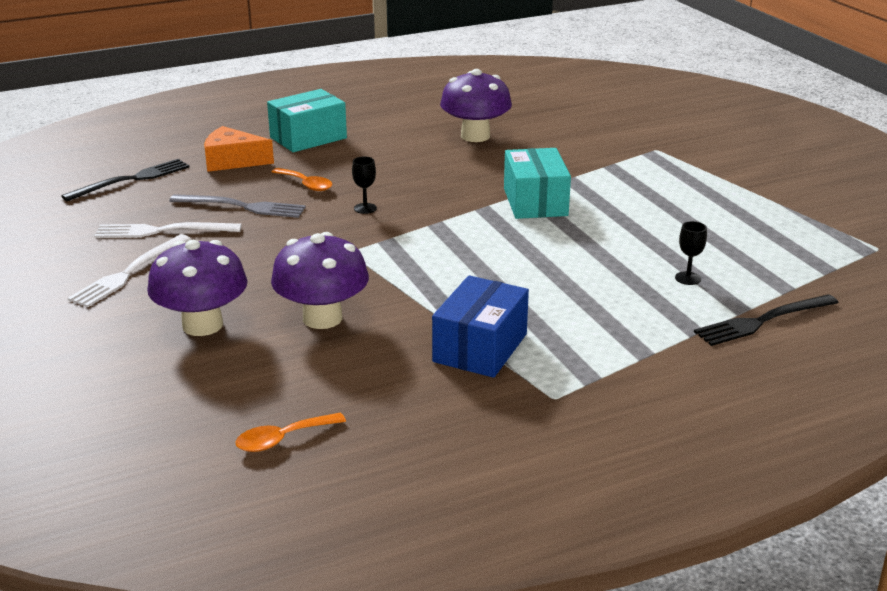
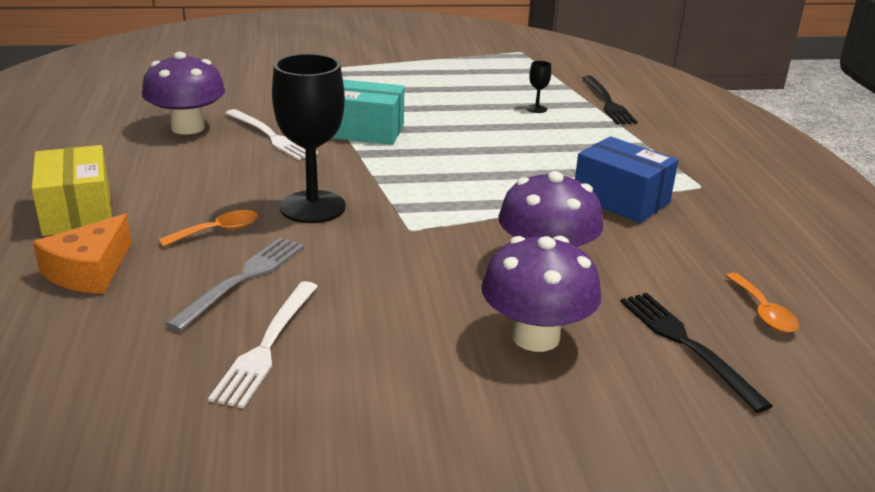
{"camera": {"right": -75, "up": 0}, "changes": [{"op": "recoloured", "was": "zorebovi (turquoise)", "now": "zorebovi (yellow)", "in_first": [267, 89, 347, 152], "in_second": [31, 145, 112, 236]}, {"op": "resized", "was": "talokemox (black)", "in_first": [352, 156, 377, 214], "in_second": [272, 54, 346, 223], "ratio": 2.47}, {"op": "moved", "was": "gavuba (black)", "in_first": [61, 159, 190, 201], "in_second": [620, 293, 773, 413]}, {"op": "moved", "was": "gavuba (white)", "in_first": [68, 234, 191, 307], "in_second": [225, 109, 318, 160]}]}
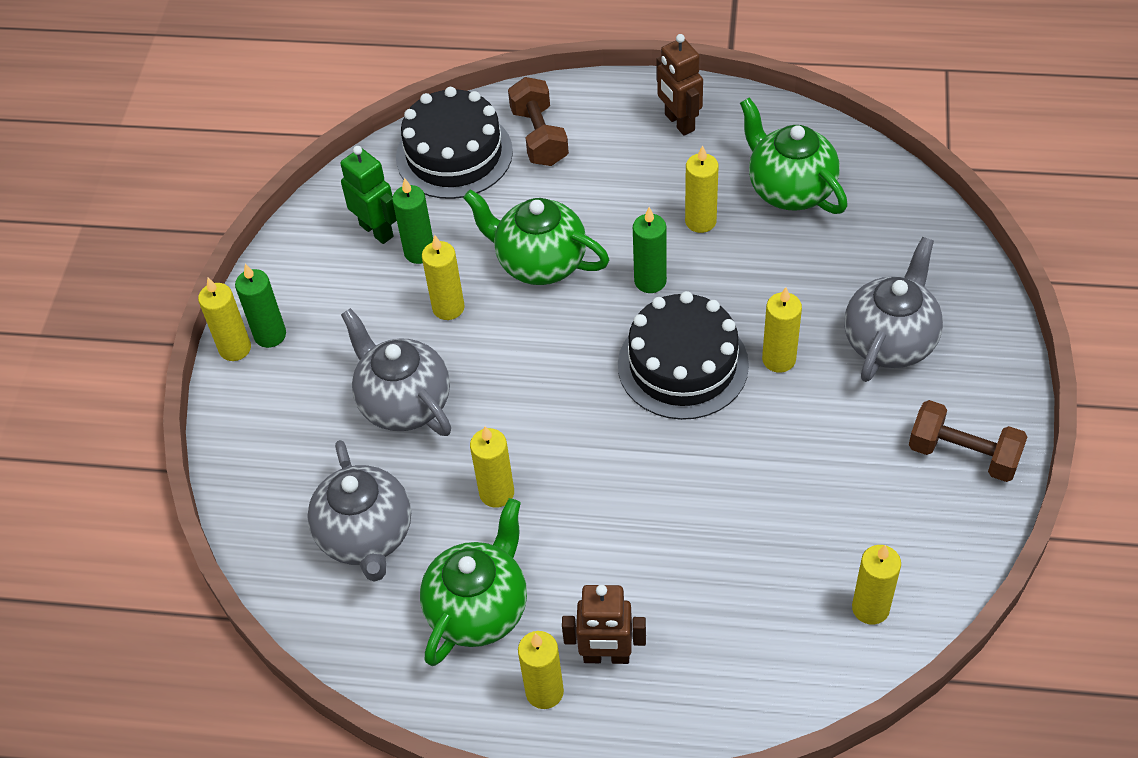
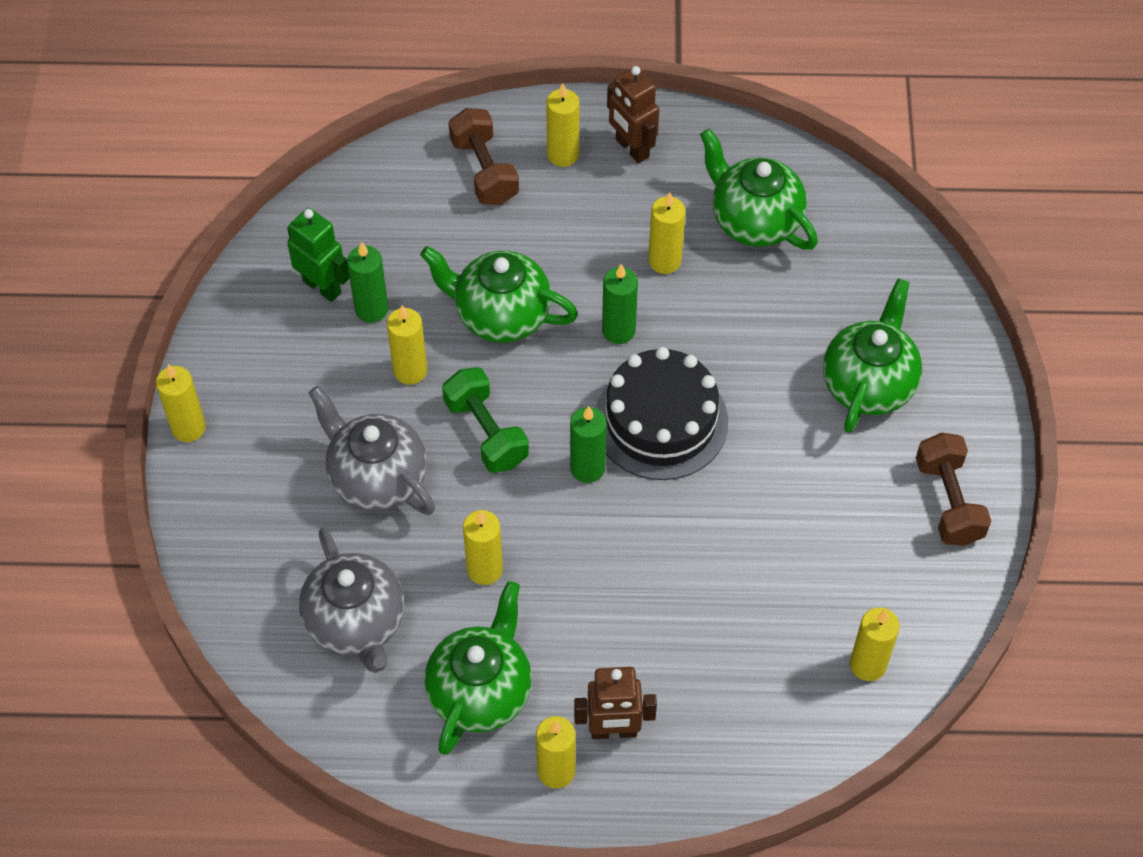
{"camera": {"right": -10, "up": 5}, "changes": [{"op": "removed", "was": "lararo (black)", "in_first": [396, 87, 513, 199]}, {"op": "recoloured", "was": "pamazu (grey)", "now": "pamazu (green)", "in_first": [844, 237, 943, 382], "in_second": [823, 279, 922, 433]}, {"op": "moved", "was": "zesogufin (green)", "in_first": [235, 263, 286, 348], "in_second": [570, 406, 607, 483]}, {"op": "moved", "was": "zesogufin (yellow)", "in_first": [762, 287, 802, 373], "in_second": [546, 83, 579, 167]}, {"op": "turned", "was": "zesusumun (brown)", "in_first": [909, 400, 1028, 482], "in_second": [916, 433, 991, 546], "clockwise": 60}, {"op": "added", "now": "zesusumun (green)", "in_second": [442, 367, 529, 473]}]}
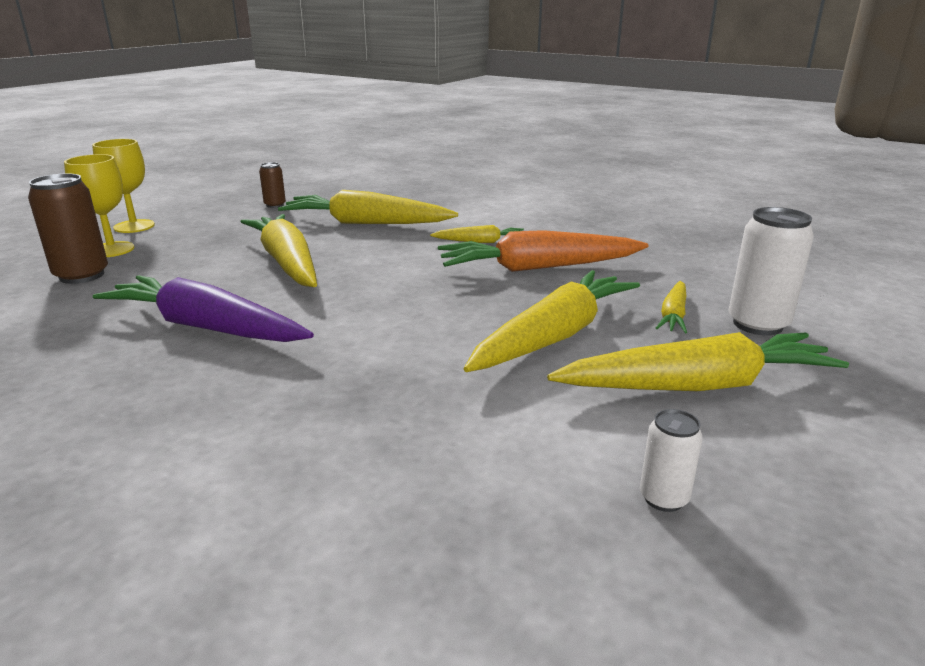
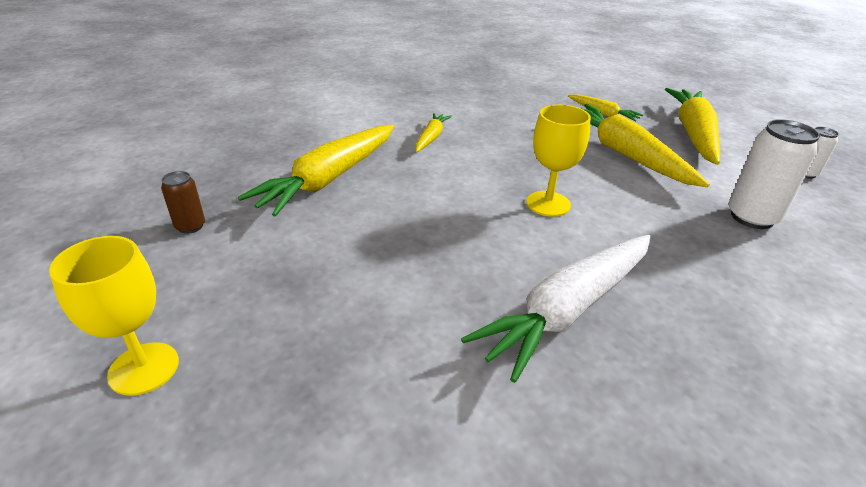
{"camera": {"right": -70, "up": 10}, "changes": [{"op": "moved", "was": "talokemox (yellow)", "in_first": [64, 154, 134, 257], "in_second": [526, 105, 591, 217]}, {"op": "removed", "was": "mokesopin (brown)", "in_first": [28, 174, 108, 284]}, {"op": "moved", "was": "mokesopin (white)", "in_first": [728, 207, 814, 336], "in_second": [728, 119, 820, 229]}, {"op": "removed", "was": "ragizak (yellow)", "in_first": [241, 214, 317, 287]}, {"op": "removed", "was": "ragizak (orange)", "in_first": [438, 230, 649, 272]}, {"op": "recoloured", "was": "ragizak (purple)", "now": "ragizak (white)", "in_first": [93, 275, 314, 342], "in_second": [461, 235, 651, 383]}]}
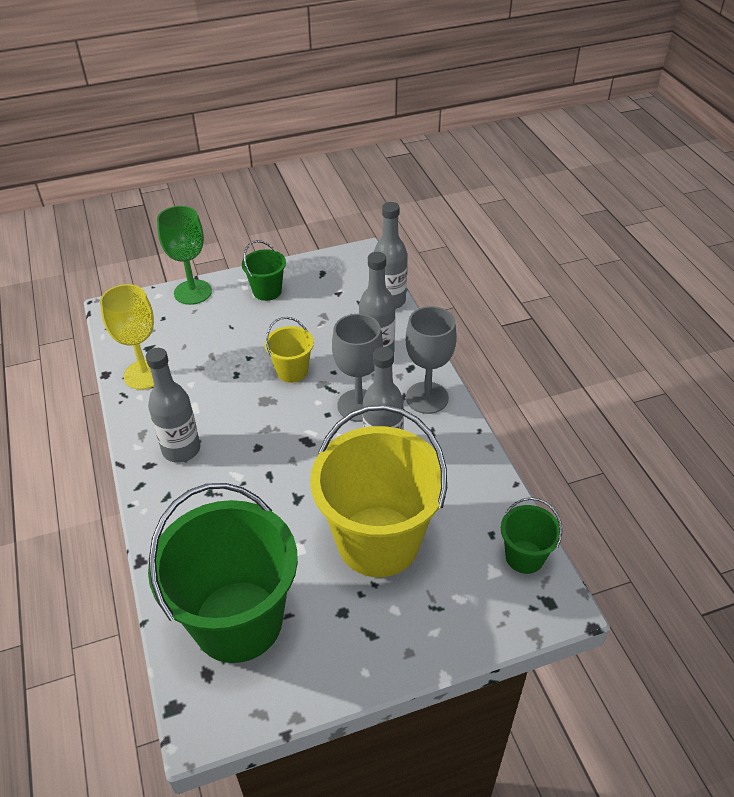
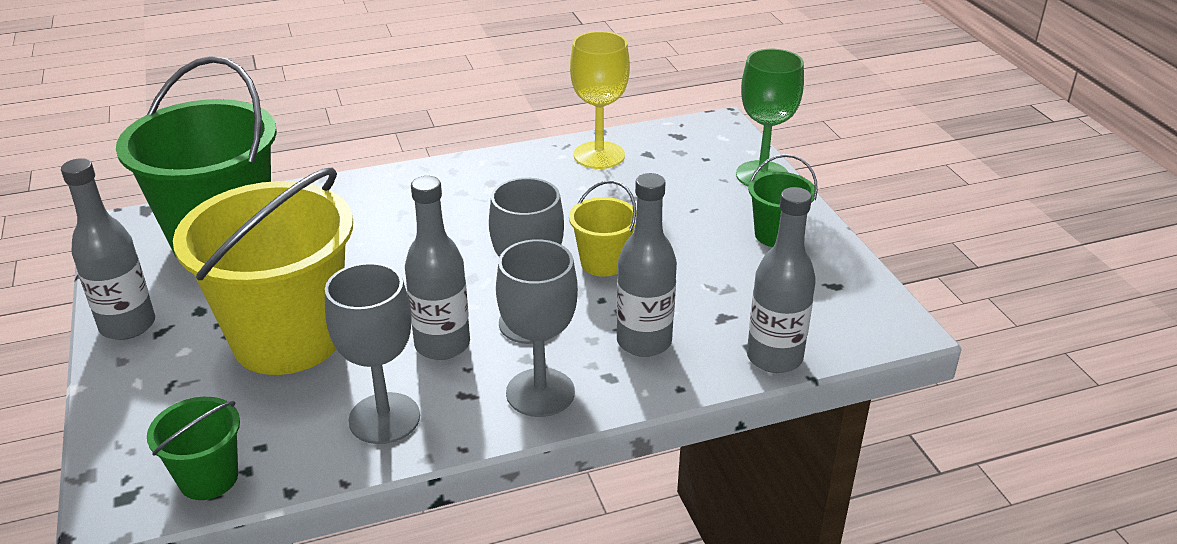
{"camera": {"right": 90, "up": -10}, "changes": [{"op": "moved", "was": "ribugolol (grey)", "in_first": [146, 348, 200, 463], "in_second": [61, 158, 155, 340]}, {"op": "added", "now": "talokemox (grey)", "in_second": [325, 262, 420, 444]}]}
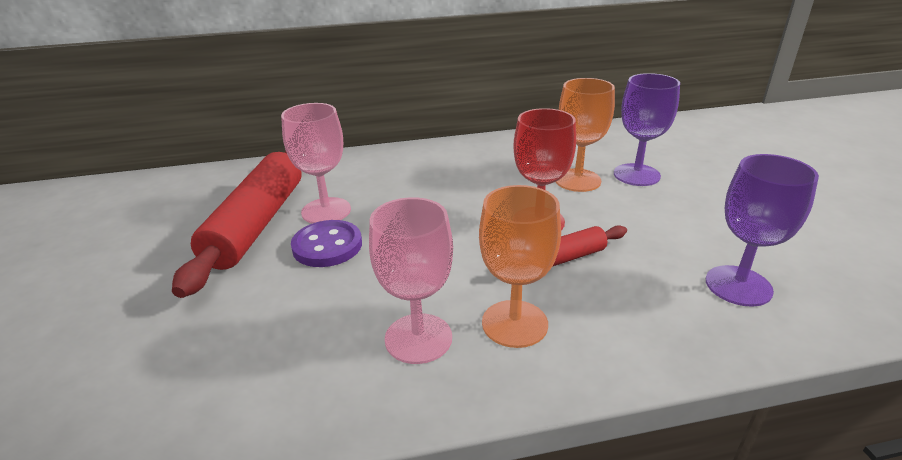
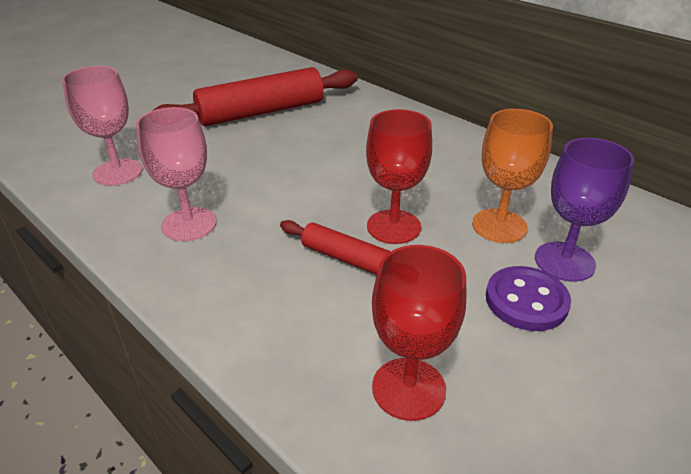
{"camera": {"right": 55, "up": 5}, "changes": [{"op": "moved", "was": "talokemox (pink)", "in_first": [281, 103, 351, 224], "in_second": [62, 66, 143, 186]}, {"op": "recoloured", "was": "talokemox (purple)", "now": "talokemox (red)", "in_first": [706, 154, 819, 307], "in_second": [372, 245, 466, 421]}, {"op": "removed", "was": "talokemox (orange)", "in_first": [479, 185, 561, 348]}, {"op": "moved", "was": "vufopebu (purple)", "in_first": [291, 220, 362, 267], "in_second": [486, 266, 571, 331]}]}
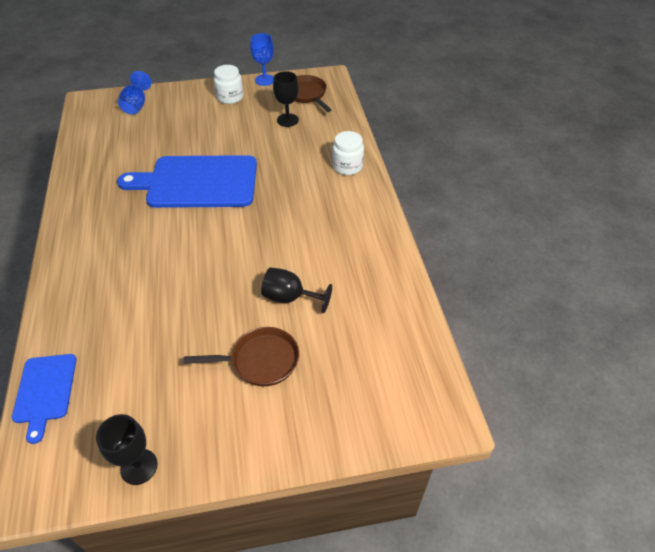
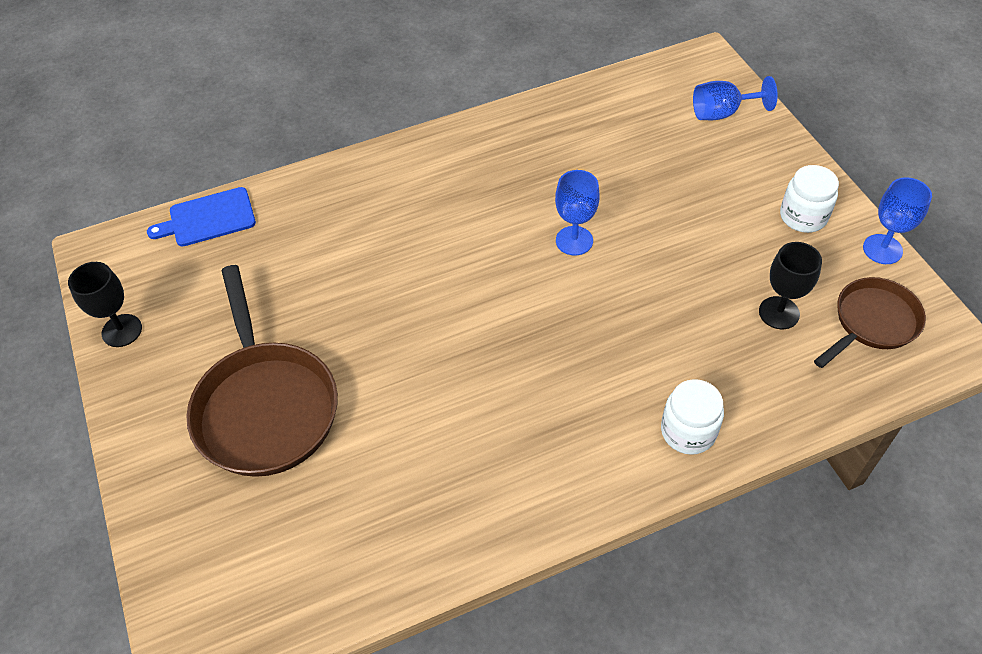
{"camera": {"right": 80, "up": 5}, "changes": [{"op": "replaced", "was": "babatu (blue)", "now": "talokemox (blue)", "in_first": [117, 155, 257, 208], "in_second": [555, 170, 599, 255]}, {"op": "removed", "was": "talokemox (black)", "in_first": [261, 267, 332, 313]}, {"op": "resized", "was": "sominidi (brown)", "in_first": [183, 327, 299, 386], "in_second": [187, 265, 338, 477], "ratio": 1.67}]}
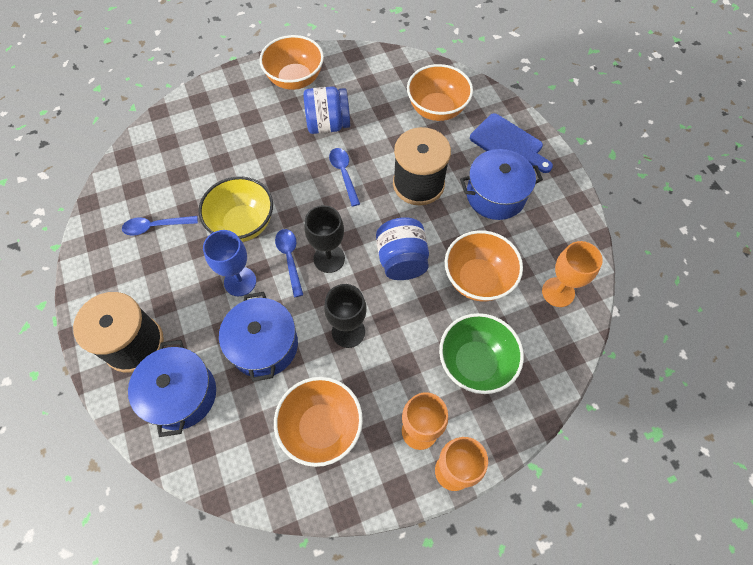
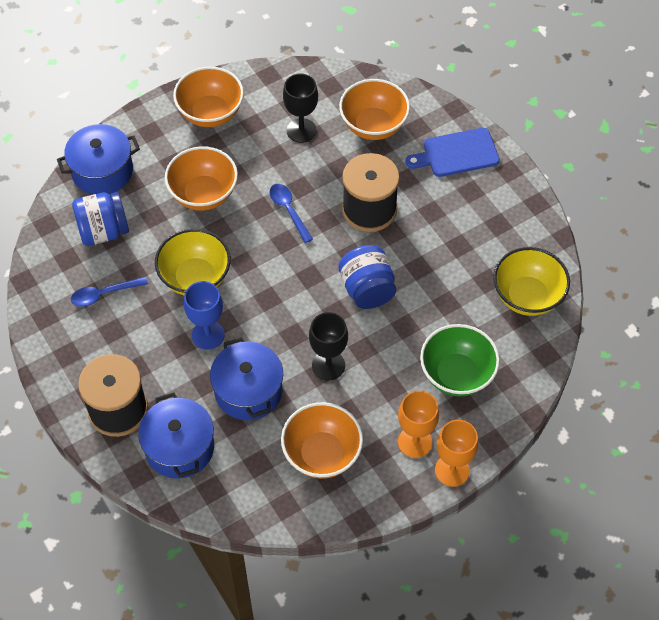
{"camera": {"right": -10, "up": -5}, "changes": [{"op": "moved", "was": "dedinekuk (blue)", "in_first": [303, 86, 350, 134], "in_second": [72, 192, 129, 246]}, {"op": "turned", "was": "babatu (blue)", "in_first": [470, 113, 553, 173], "in_second": [406, 128, 500, 177], "clockwise": 135}, {"op": "moved", "was": "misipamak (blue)", "in_first": [460, 149, 543, 220], "in_second": [57, 124, 140, 194]}, {"op": "moved", "was": "talokemox (black)", "in_first": [304, 205, 345, 273], "in_second": [283, 74, 318, 143]}, {"op": "removed", "was": "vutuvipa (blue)", "in_first": [275, 229, 303, 297]}, {"op": "moved", "was": "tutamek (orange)", "in_first": [445, 230, 523, 301], "in_second": [165, 146, 238, 211]}, {"op": "replaced", "was": "talokemox (orange)", "now": "tutamek (yellow)", "in_first": [542, 241, 603, 307], "in_second": [493, 247, 570, 316]}]}
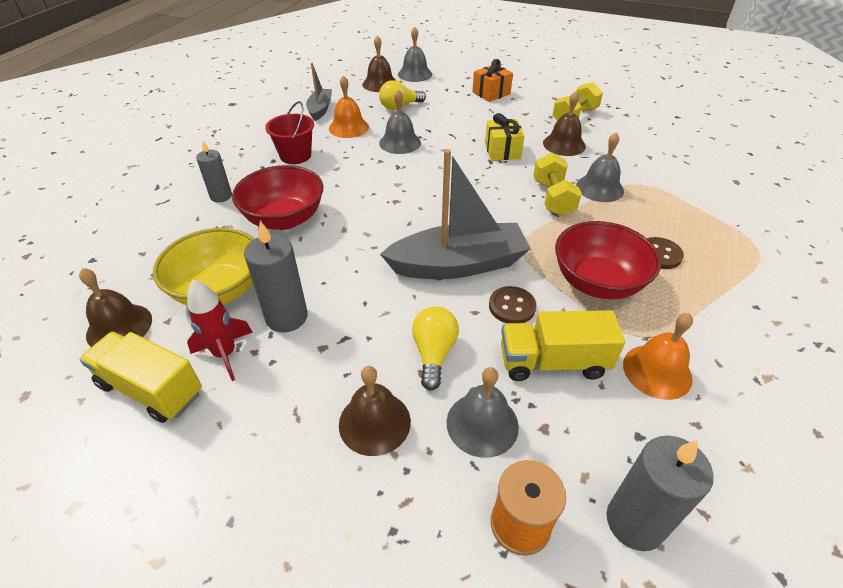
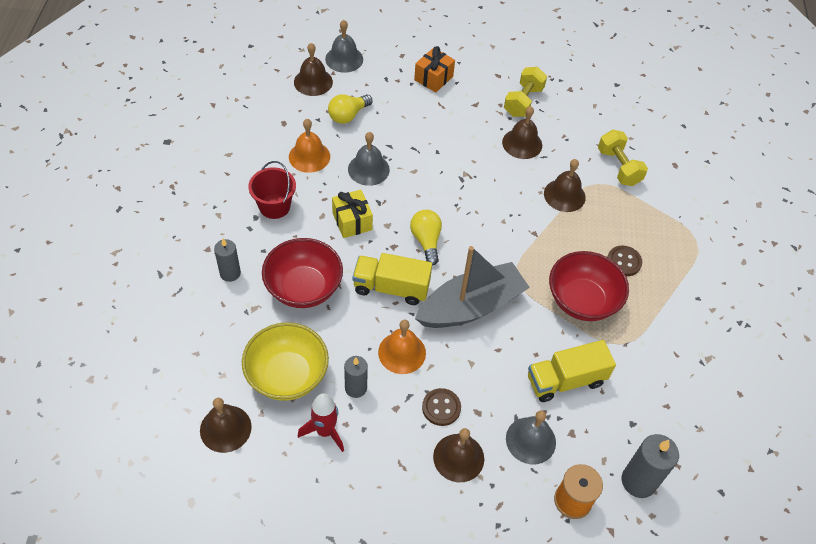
{"camera": {"right": -20, "up": 10}, "changes": [{"op": "removed", "was": "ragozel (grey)", "in_first": [306, 63, 332, 121]}, {"op": "moved", "was": "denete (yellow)", "in_first": [485, 113, 525, 161], "in_second": [332, 190, 373, 238]}, {"op": "recoloured", "was": "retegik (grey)", "now": "retegik (brown)", "in_first": [576, 133, 624, 202], "in_second": [544, 159, 586, 212]}, {"op": "moved", "was": "zesusumun (yellow)", "in_first": [533, 153, 582, 216], "in_second": [598, 130, 648, 186]}, {"op": "resized", "was": "zesogufin (grey)", "in_first": [244, 221, 308, 333], "in_second": [344, 356, 368, 398], "ratio": 0.65}, {"op": "moved", "was": "vufopebu (brown)", "in_first": [489, 286, 536, 323], "in_second": [422, 388, 461, 426]}, {"op": "moved", "was": "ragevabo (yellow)", "in_first": [412, 306, 459, 390], "in_second": [410, 210, 442, 265]}, {"op": "moved", "was": "retegik (orange)", "in_first": [623, 313, 693, 400], "in_second": [378, 320, 426, 374]}, {"op": "moved", "was": "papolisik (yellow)", "in_first": [79, 332, 202, 423], "in_second": [353, 253, 432, 305]}]}
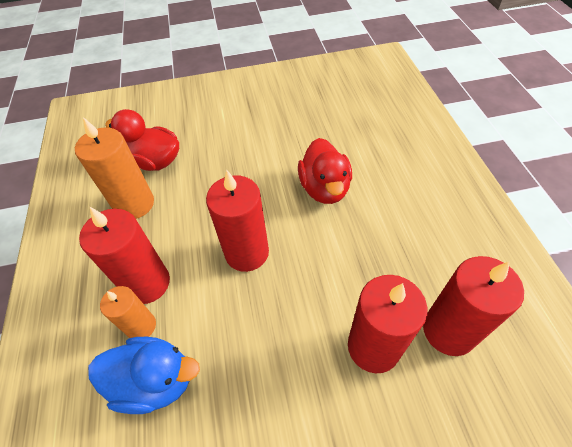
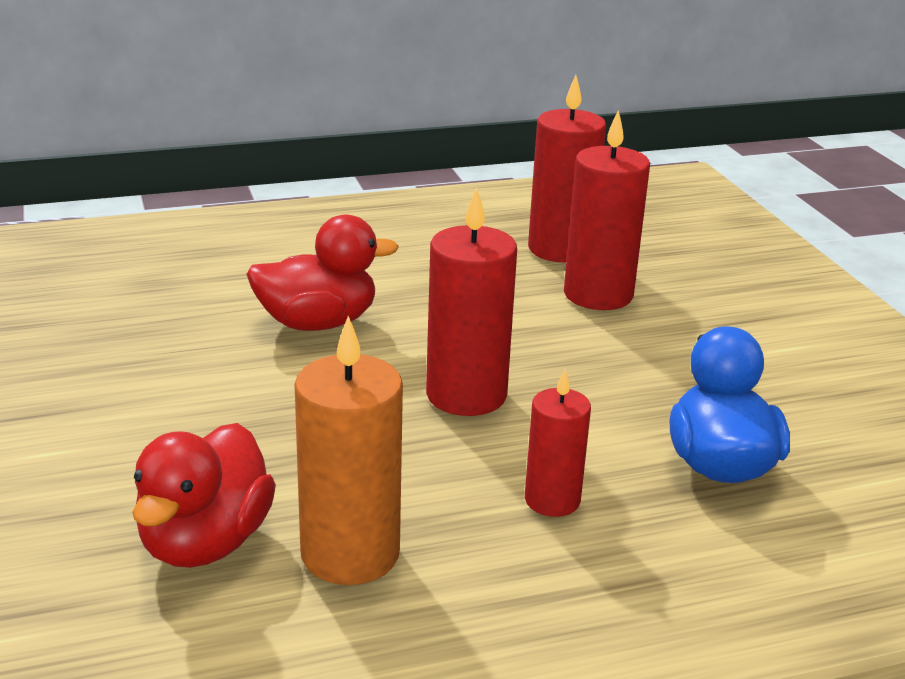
{"camera": {"right": -100, "up": -25}, "changes": [{"op": "resized", "was": "zesogufin (red)", "in_first": [79, 207, 170, 304], "in_second": [525, 369, 591, 517], "ratio": 0.61}, {"op": "removed", "was": "zesogufin (orange)", "in_first": [100, 286, 156, 338]}]}
